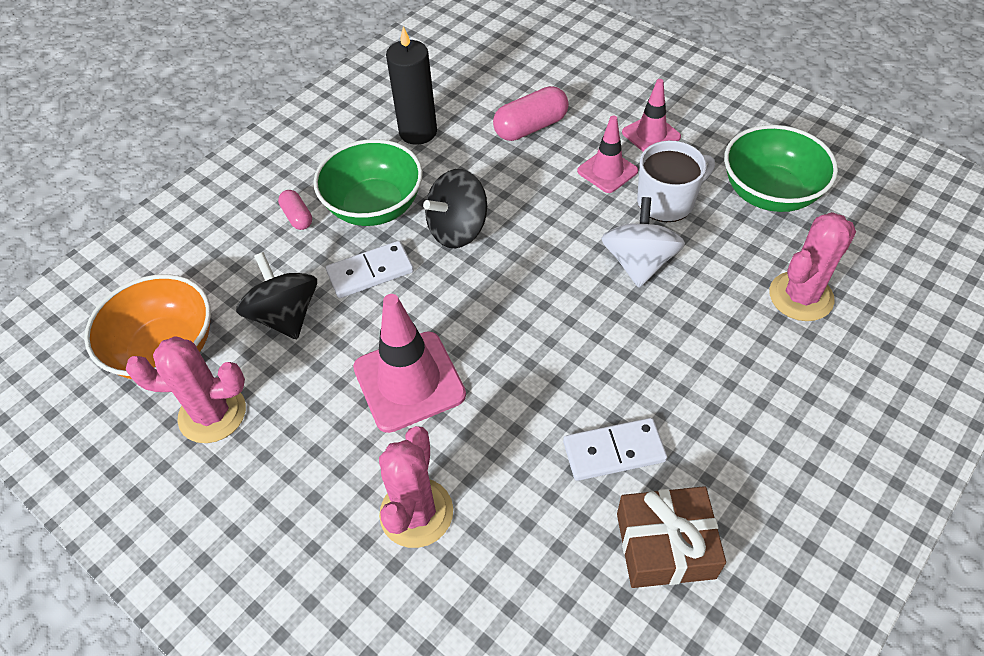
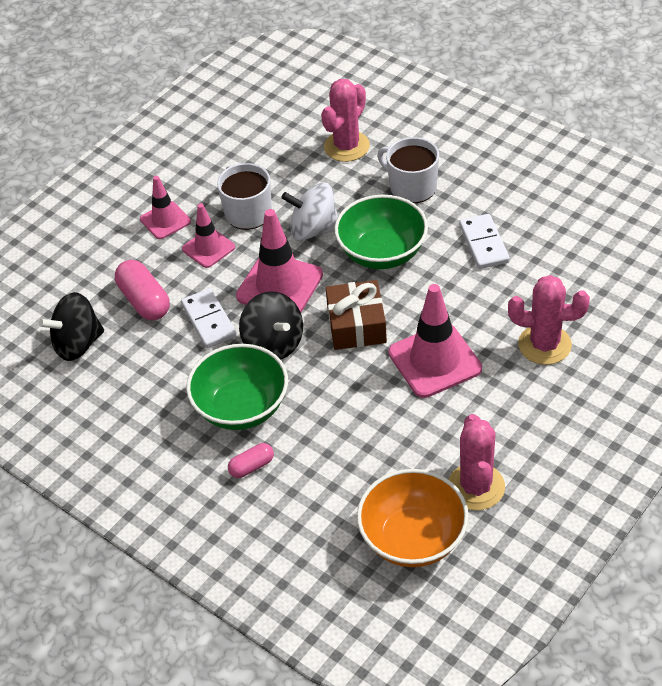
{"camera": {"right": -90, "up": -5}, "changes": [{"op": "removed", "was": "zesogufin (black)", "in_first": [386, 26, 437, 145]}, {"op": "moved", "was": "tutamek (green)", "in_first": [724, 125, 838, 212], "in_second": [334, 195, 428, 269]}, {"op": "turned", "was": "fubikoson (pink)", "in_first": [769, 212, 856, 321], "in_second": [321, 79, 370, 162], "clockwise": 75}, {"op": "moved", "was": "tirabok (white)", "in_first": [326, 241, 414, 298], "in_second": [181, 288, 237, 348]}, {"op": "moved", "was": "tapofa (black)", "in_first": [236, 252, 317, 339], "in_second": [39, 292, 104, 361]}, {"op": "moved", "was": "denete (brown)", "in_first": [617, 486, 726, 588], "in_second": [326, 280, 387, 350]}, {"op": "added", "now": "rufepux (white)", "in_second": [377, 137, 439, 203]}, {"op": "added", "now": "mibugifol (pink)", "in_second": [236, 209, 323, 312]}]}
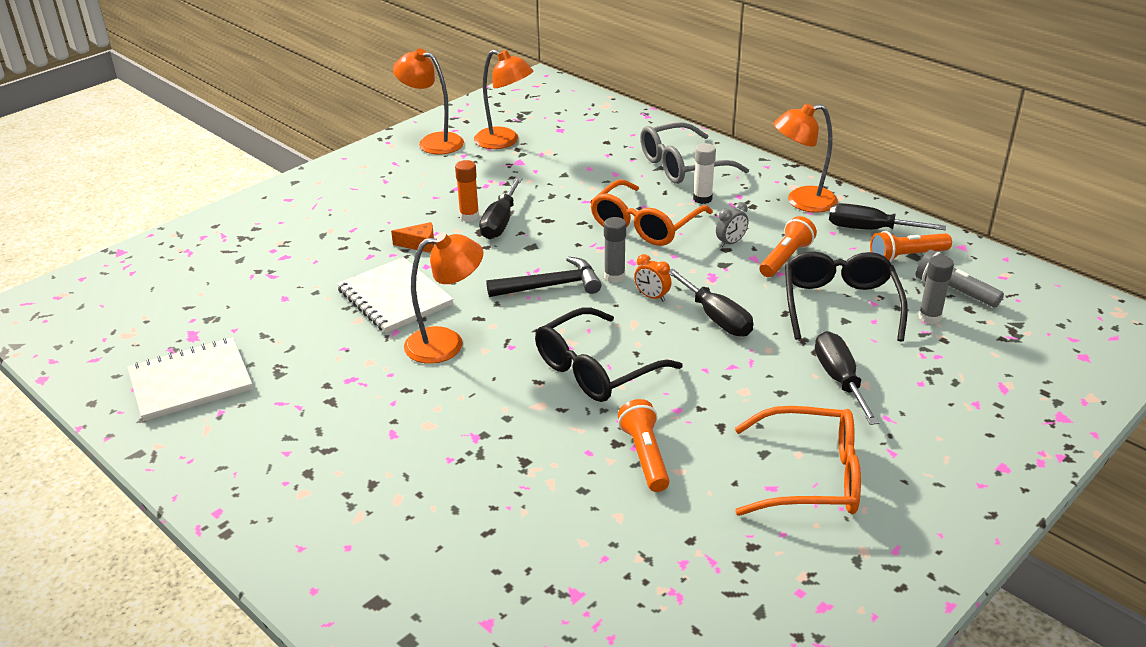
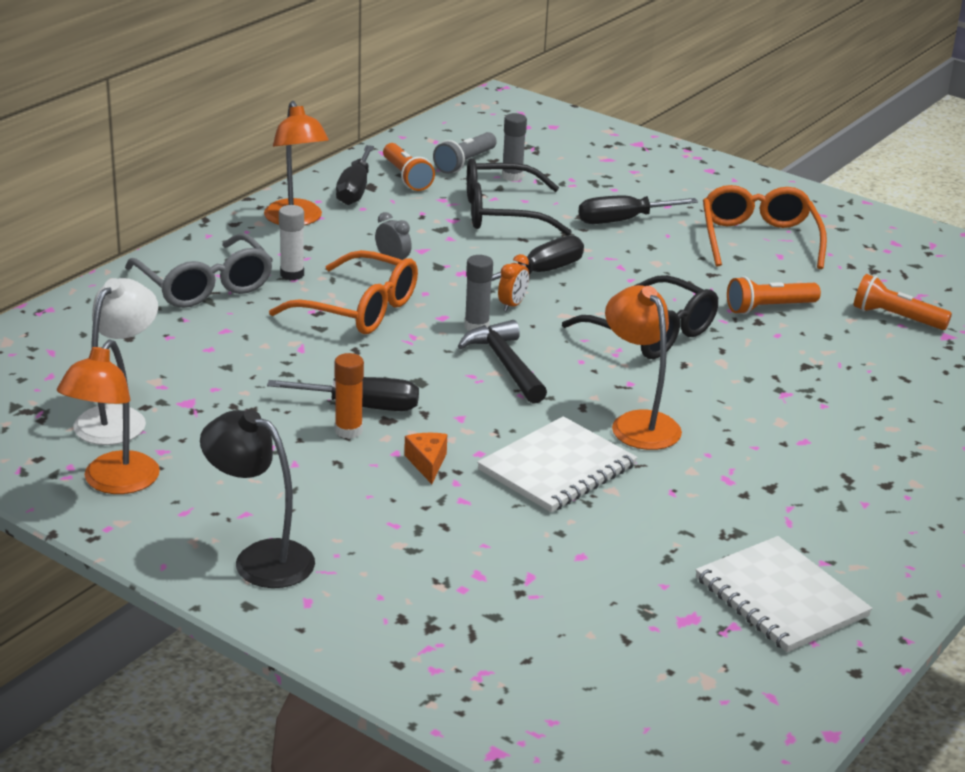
{"camera": {"right": -100, "up": -5}, "changes": [{"op": "recoloured", "was": "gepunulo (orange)", "now": "gepunulo (white)", "in_first": [474, 50, 533, 149], "in_second": [73, 278, 158, 445]}, {"op": "moved", "was": "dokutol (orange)", "in_first": [759, 216, 817, 277], "in_second": [854, 274, 952, 330]}, {"op": "added", "now": "gepunulo (black)", "in_second": [200, 409, 315, 588]}]}
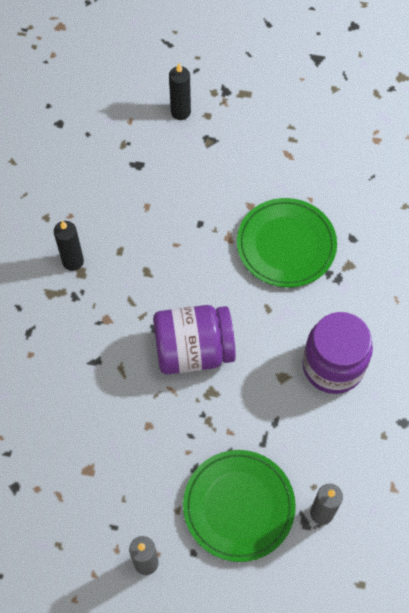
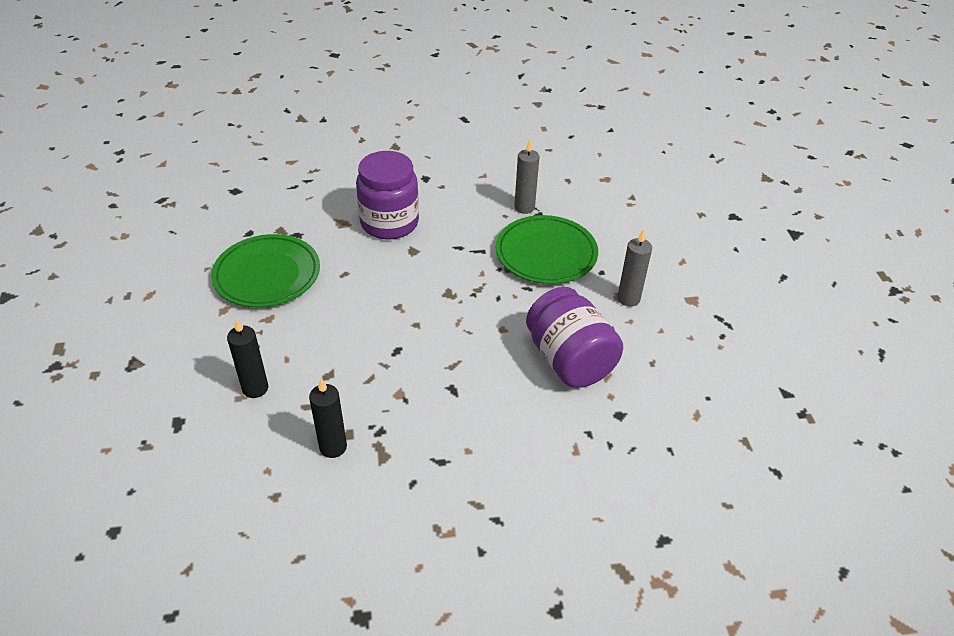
{"camera": {"right": -110, "up": -20}, "changes": [{"op": "moved", "was": "zesogufin (black)", "in_first": [169, 63, 191, 120], "in_second": [227, 318, 268, 398]}, {"op": "moved", "was": "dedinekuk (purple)", "in_first": [153, 305, 236, 375], "in_second": [526, 287, 623, 388]}]}
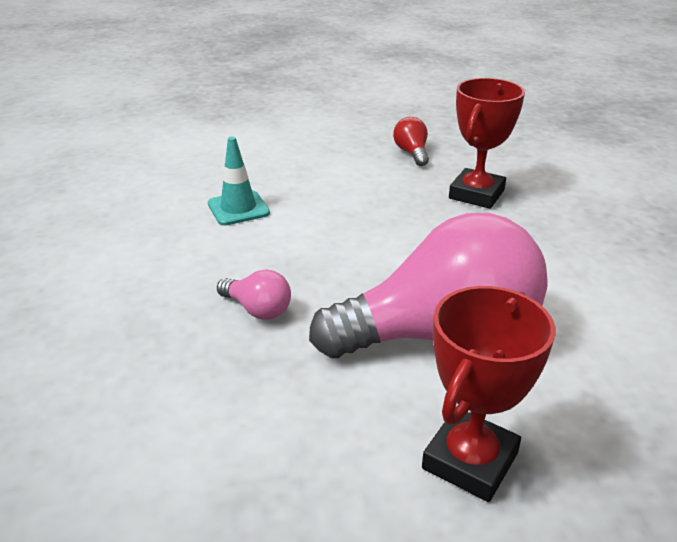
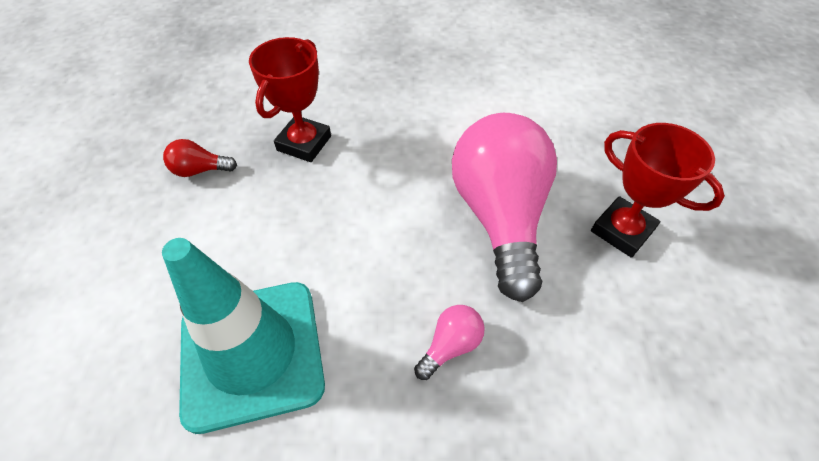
{"camera": {"right": -80, "up": 20}, "changes": [{"op": "turned", "was": "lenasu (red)", "in_first": [449, 78, 525, 209], "in_second": [249, 37, 331, 162], "clockwise": 75}, {"op": "resized", "was": "mibugifol (turquoise)", "in_first": [208, 136, 270, 225], "in_second": [162, 238, 325, 434], "ratio": 2.12}]}
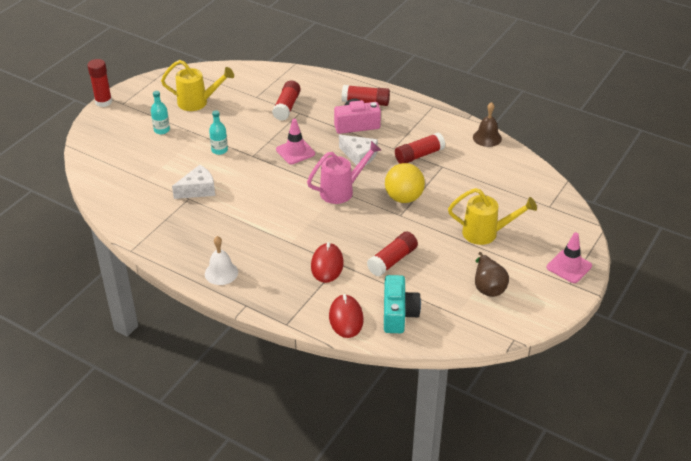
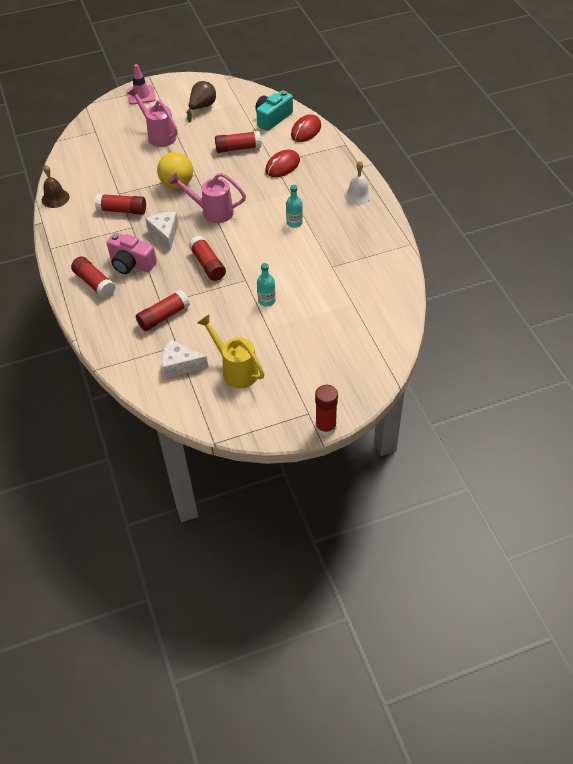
{"camera": {"right": -140, "up": 10}, "changes": [{"op": "moved", "was": "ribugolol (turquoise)", "in_first": [151, 91, 170, 134], "in_second": [286, 185, 303, 228]}, {"op": "replaced", "was": "mibugifol (pink)", "now": "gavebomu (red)", "in_first": [276, 119, 315, 164], "in_second": [189, 236, 226, 281]}, {"op": "moved", "was": "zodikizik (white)", "in_first": [172, 165, 215, 199], "in_second": [162, 339, 208, 378]}, {"op": "recoloured", "was": "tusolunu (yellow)", "now": "tusolunu (pink)", "in_first": [448, 188, 537, 245], "in_second": [128, 87, 178, 147]}]}
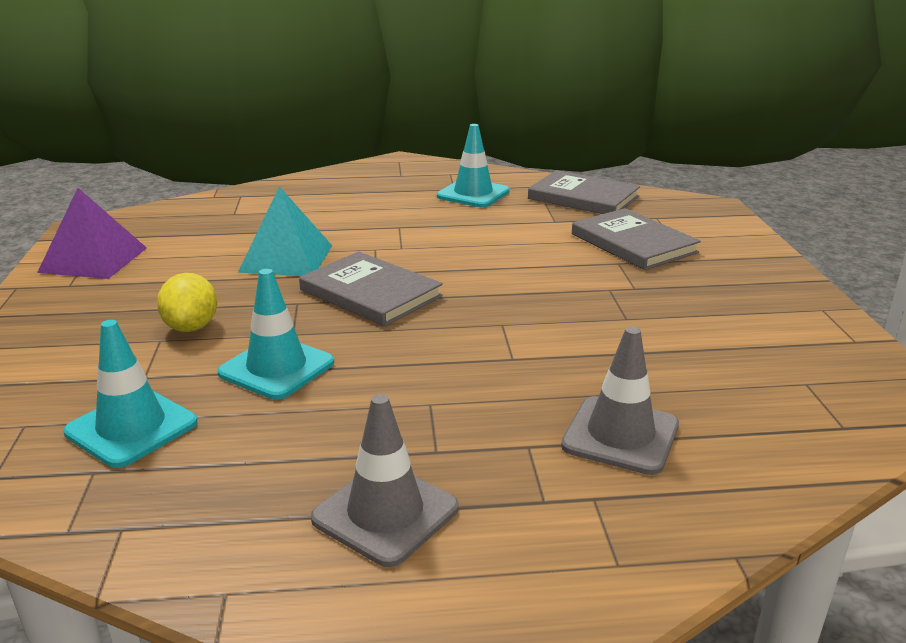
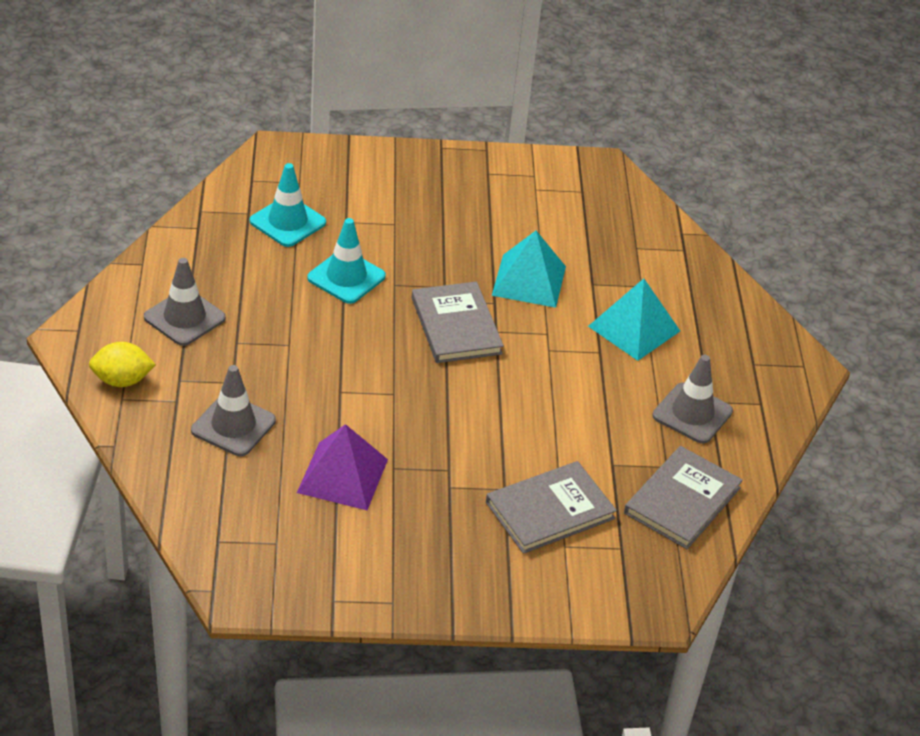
{"camera": {"right": 90, "up": 15}, "changes": [{"op": "recoloured", "was": "mibugifol (turquoise)", "now": "mibugifol (grey)", "in_first": [437, 124, 510, 207], "in_second": [652, 355, 733, 444]}, {"op": "moved", "was": "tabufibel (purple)", "in_first": [37, 188, 147, 279], "in_second": [297, 424, 388, 510]}, {"op": "turned", "was": "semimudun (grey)", "in_first": [299, 252, 443, 327], "in_second": [412, 282, 504, 363], "clockwise": -60}, {"op": "moved", "was": "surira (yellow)", "in_first": [157, 273, 217, 332], "in_second": [89, 342, 156, 387]}, {"op": "added", "now": "tabufibel (turquoise)", "in_second": [588, 279, 680, 361]}]}
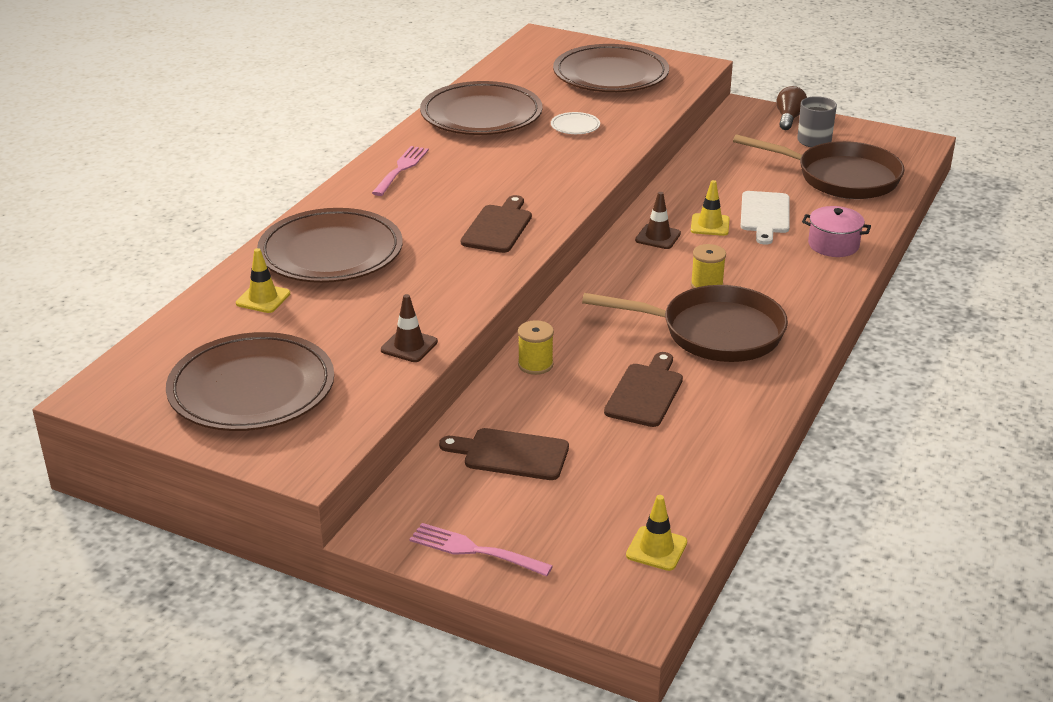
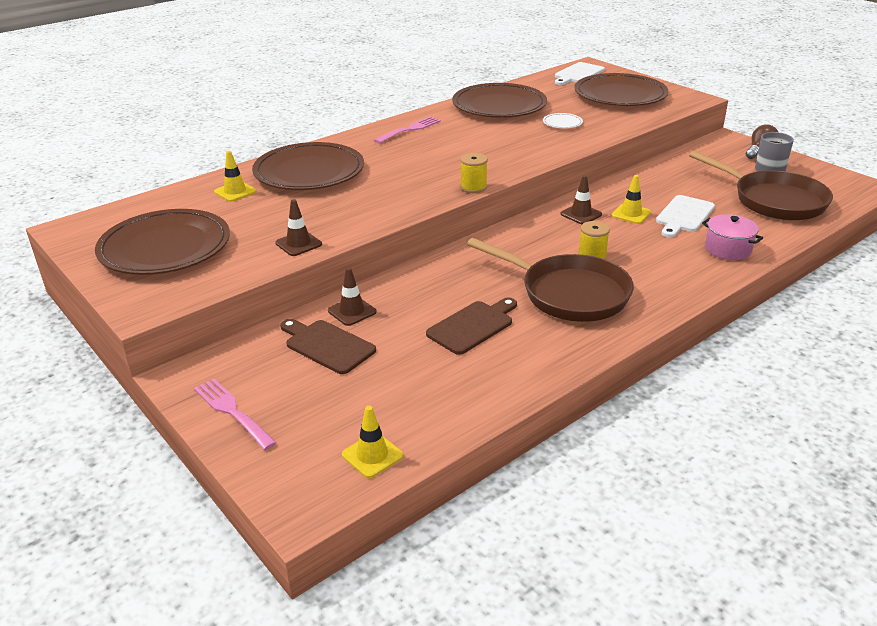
{"camera": {"right": 25, "up": 0}, "changes": [{"op": "removed", "was": "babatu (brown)", "in_first": [461, 195, 532, 253]}, {"op": "moved", "was": "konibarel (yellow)", "in_first": [518, 320, 554, 375], "in_second": [460, 153, 488, 193]}, {"op": "added", "now": "babatu (white)", "in_second": [555, 62, 605, 85]}, {"op": "added", "now": "mibugifol (brown)", "in_second": [328, 267, 377, 326]}]}
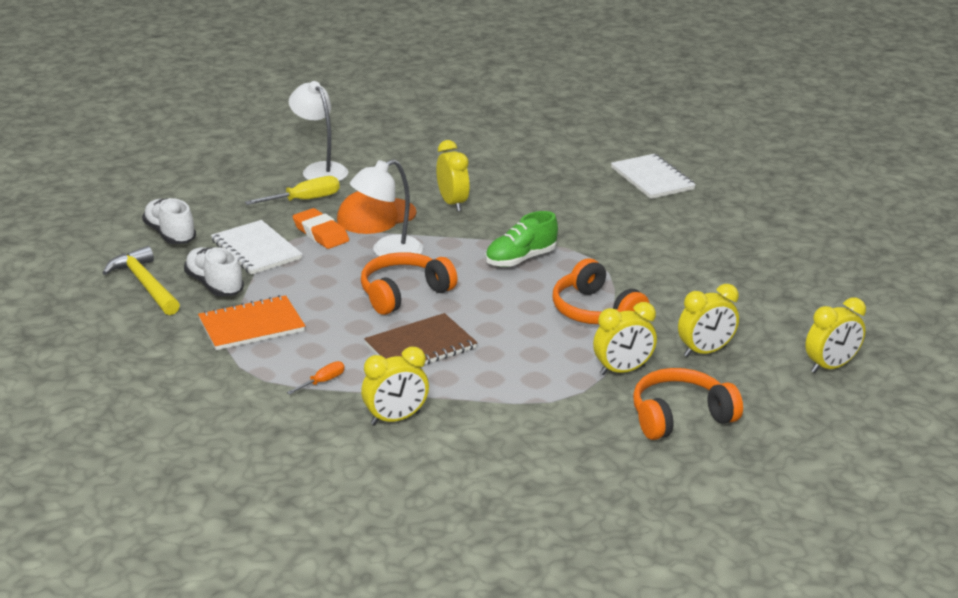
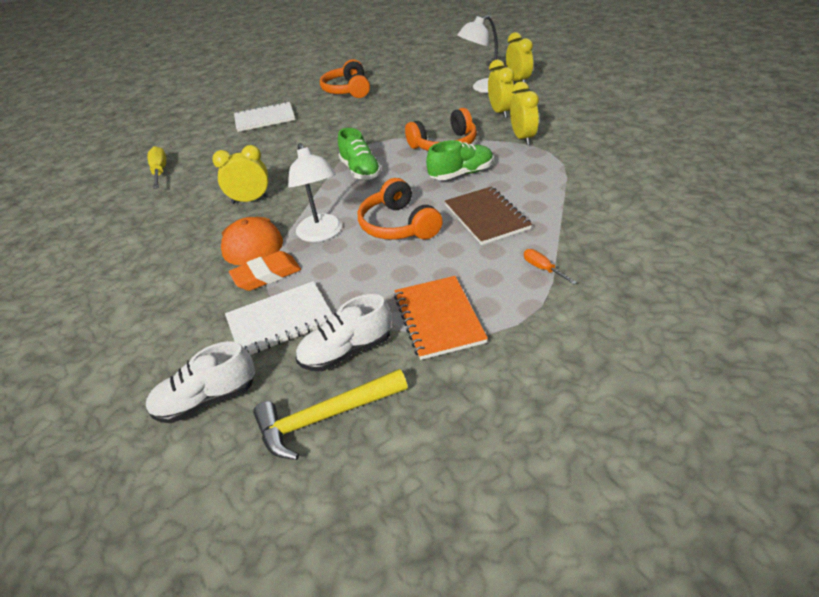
{"camera": {"right": -75, "up": 10}, "changes": [{"op": "moved", "was": "gepunulo (white)", "in_first": [289, 81, 348, 181], "in_second": [457, 15, 498, 93]}, {"op": "moved", "was": "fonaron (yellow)", "in_first": [245, 176, 340, 205], "in_second": [147, 146, 166, 189]}, {"op": "removed", "was": "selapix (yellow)", "in_first": [361, 347, 429, 425]}, {"op": "moved", "was": "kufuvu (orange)", "in_first": [633, 368, 743, 440], "in_second": [320, 59, 370, 98]}, {"op": "added", "now": "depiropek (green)", "in_second": [426, 140, 493, 180]}]}
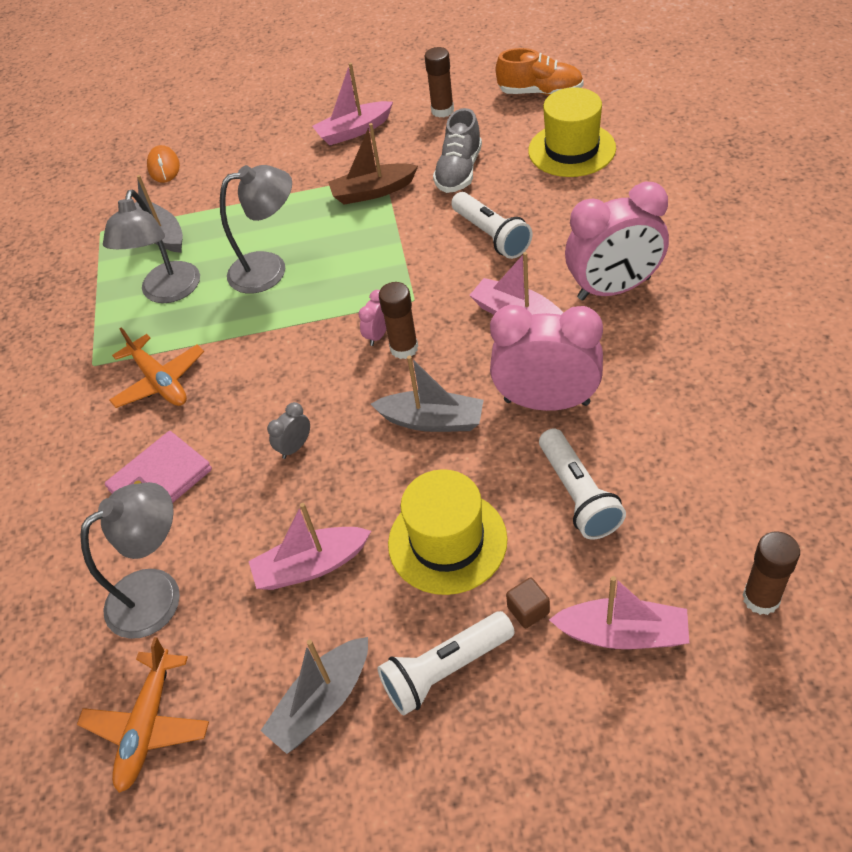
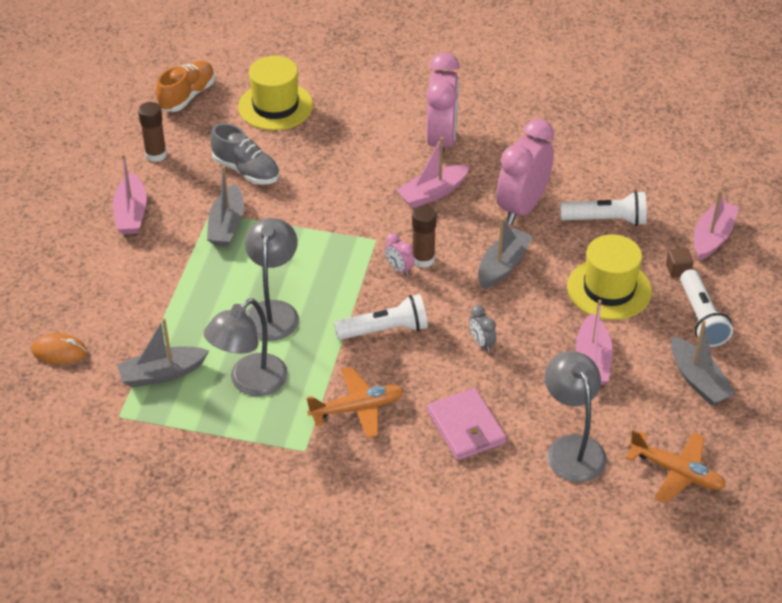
{"camera": {"right": -75, "up": -5}, "changes": [{"op": "recoloured", "was": "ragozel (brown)", "now": "ragozel (grey)", "in_first": [328, 123, 418, 205], "in_second": [207, 166, 244, 247]}, {"op": "turned", "was": "gepunulo (grey)", "in_first": [103, 190, 200, 303], "in_second": [204, 298, 288, 396], "clockwise": 105}, {"op": "moved", "was": "dokutol (white)", "in_first": [451, 192, 532, 259], "in_second": [334, 294, 428, 340]}, {"op": "removed", "was": "gavebomu (brown)", "in_first": [742, 531, 800, 615]}]}
